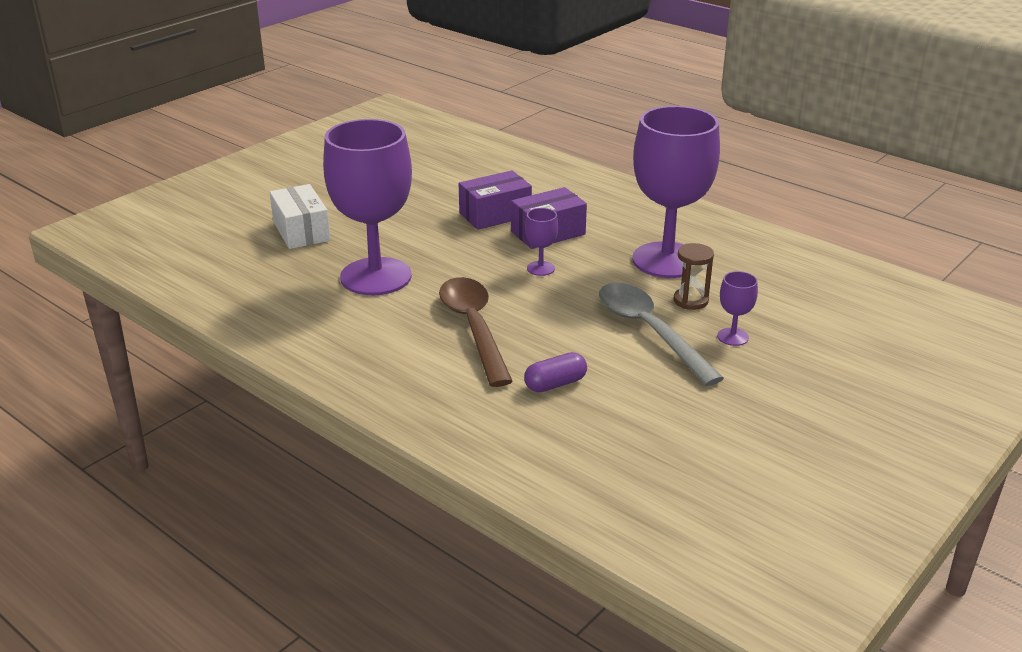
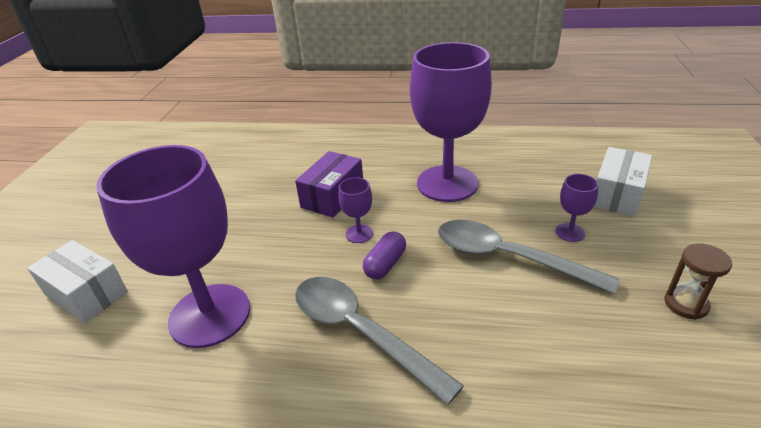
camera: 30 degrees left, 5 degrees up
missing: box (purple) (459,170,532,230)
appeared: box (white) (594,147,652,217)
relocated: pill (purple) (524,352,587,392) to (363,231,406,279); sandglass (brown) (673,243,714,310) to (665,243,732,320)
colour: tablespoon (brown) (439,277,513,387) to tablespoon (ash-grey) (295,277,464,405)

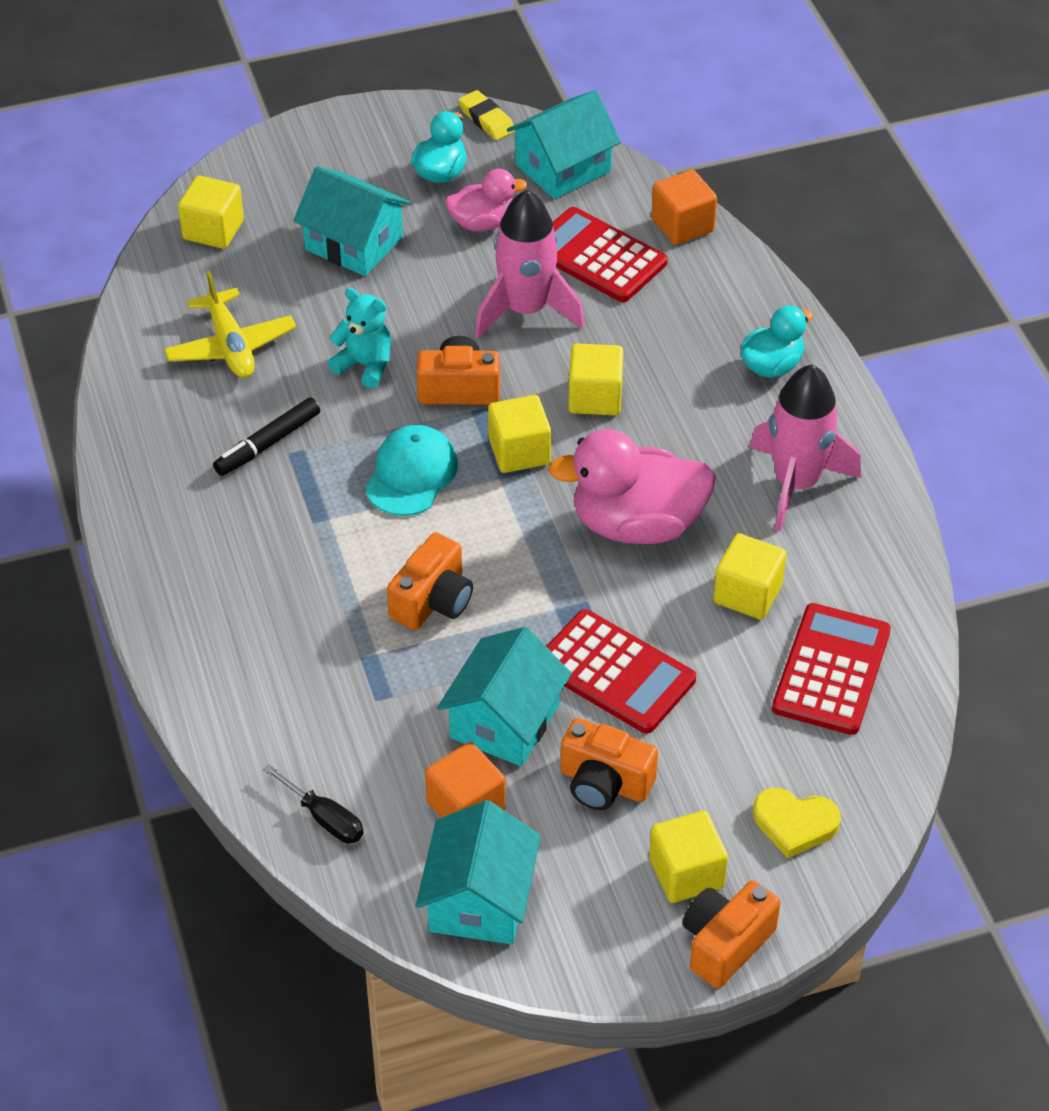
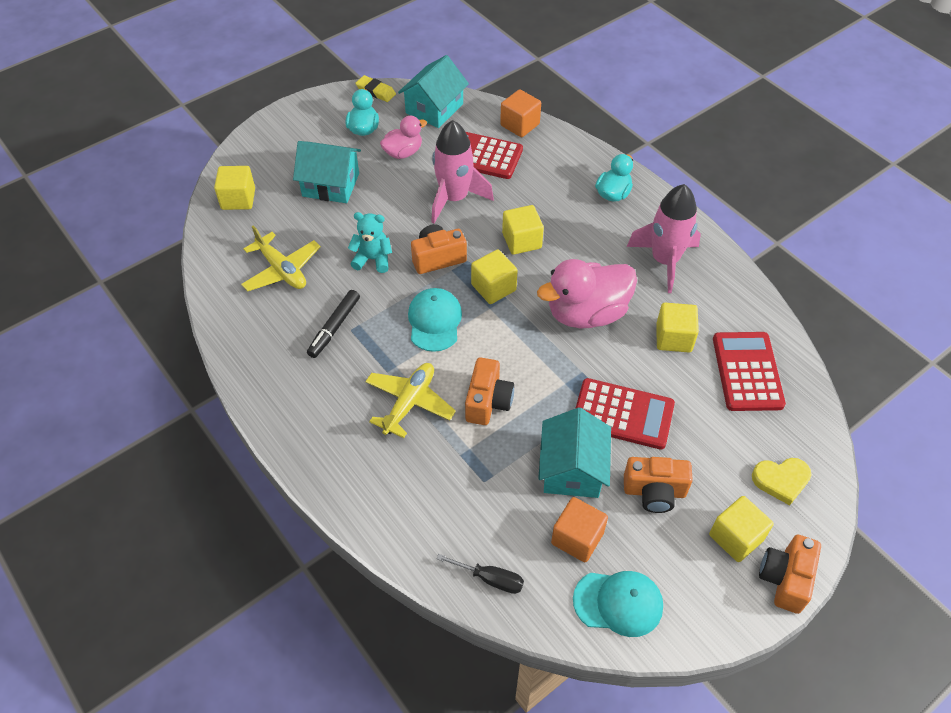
camera: 20 degrees left, 5 degrees up
appeared: aeroplane (bright yellow) (365,363,456,438)
exchanged: cottage (turquoise) (416,800,541,945) to baseball cap (turquoise) (573,571,663,637)

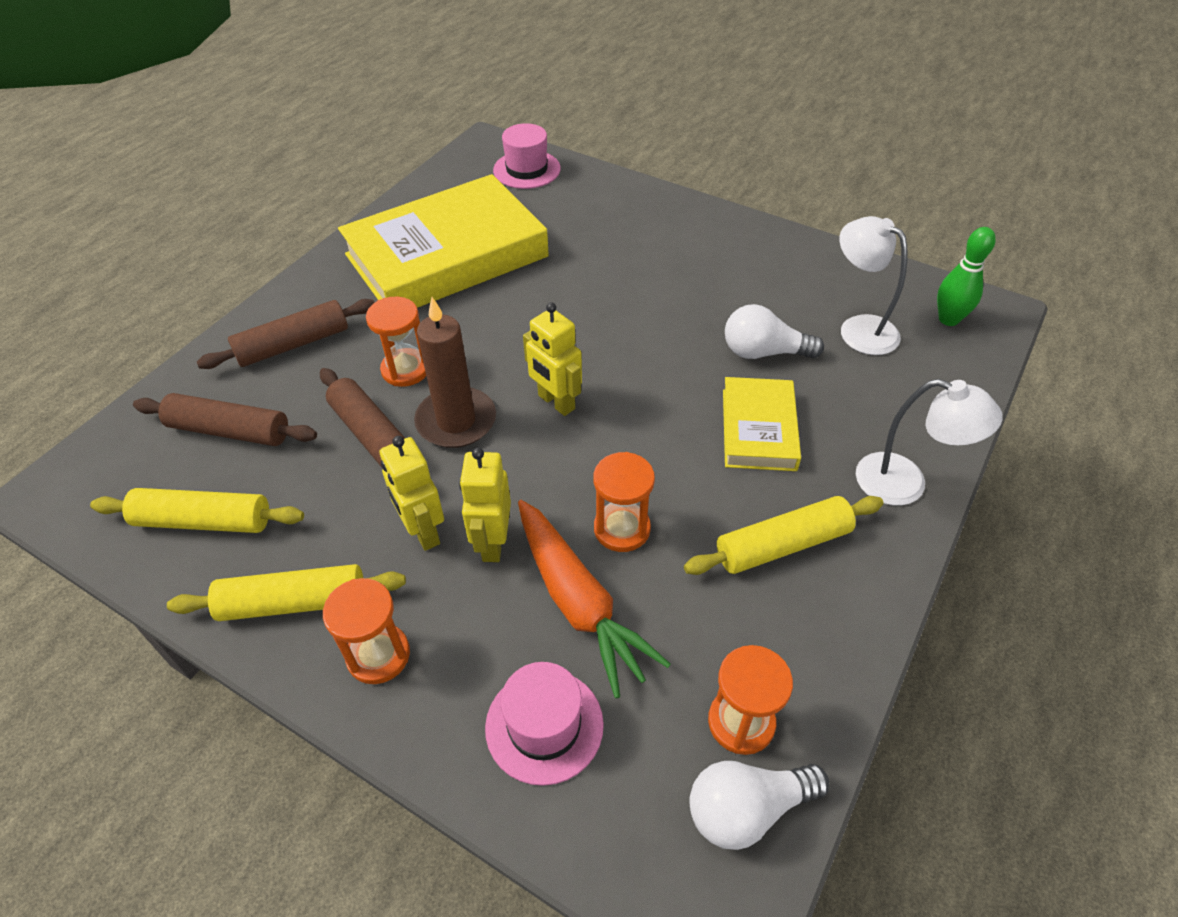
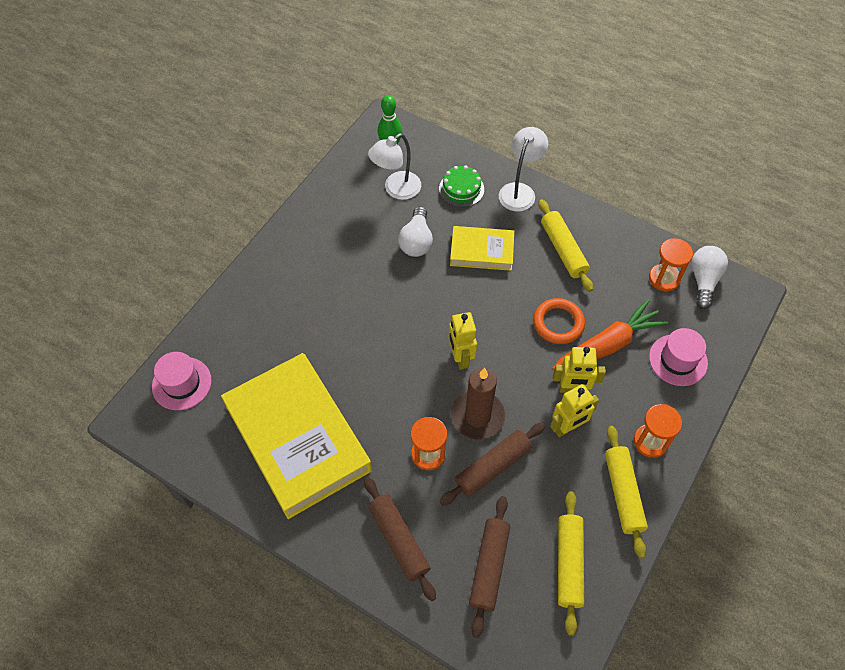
camera: 90 degrees left, 10 degrees up
appeared: layer cake (leaf-green) (439,165,484,207)
exchanged: sandglass (bright orange) (593,452,655,552) to hoop (bright orange) (533,298,585,344)
spun: robot (bright yellow) (523,302,582,416) = (449,312,477,370) 120 degrees clockwise; light bulb (white) (689,761,829,850) = (691,246,728,309) 150 degrees counterclockwise

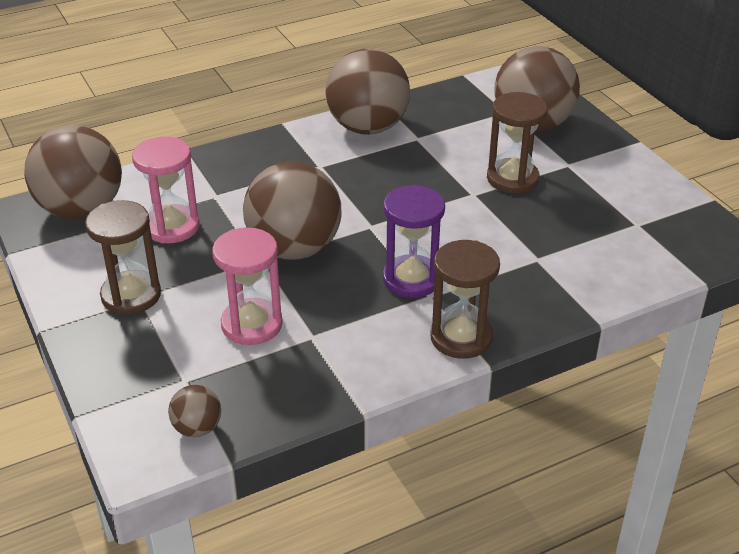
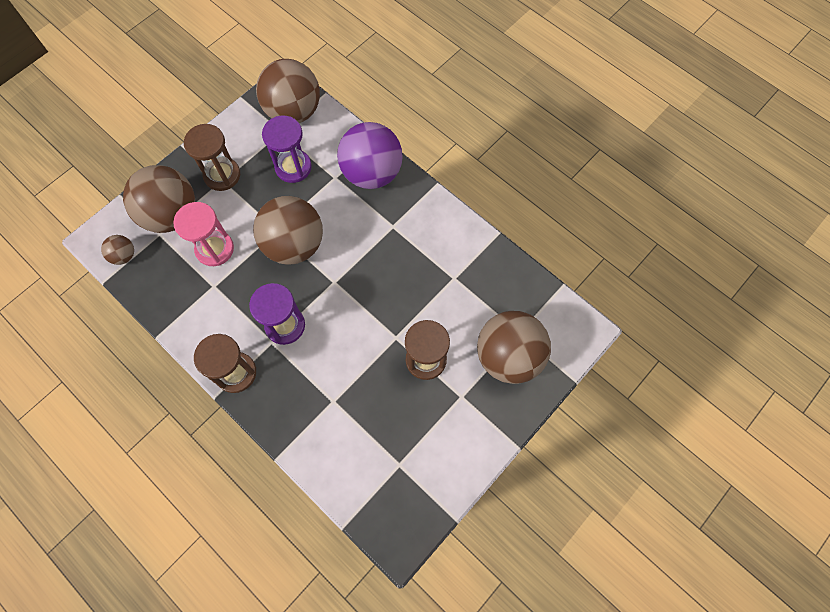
camera: 70 degrees right, 30 degrees up
appeared: sphere (purple) (337,122,403,189)
relocated: sphere (brown) (325,49,410,135) to (123,165,195,233)
colour: sandglass (pink) (132,137,200,243) to sandglass (purple) (262,116,312,183)

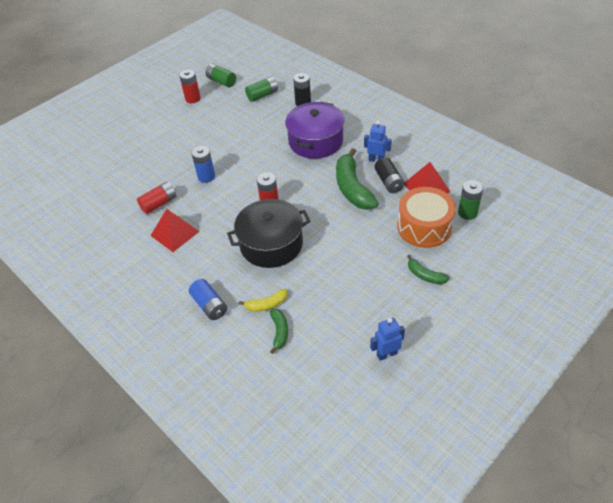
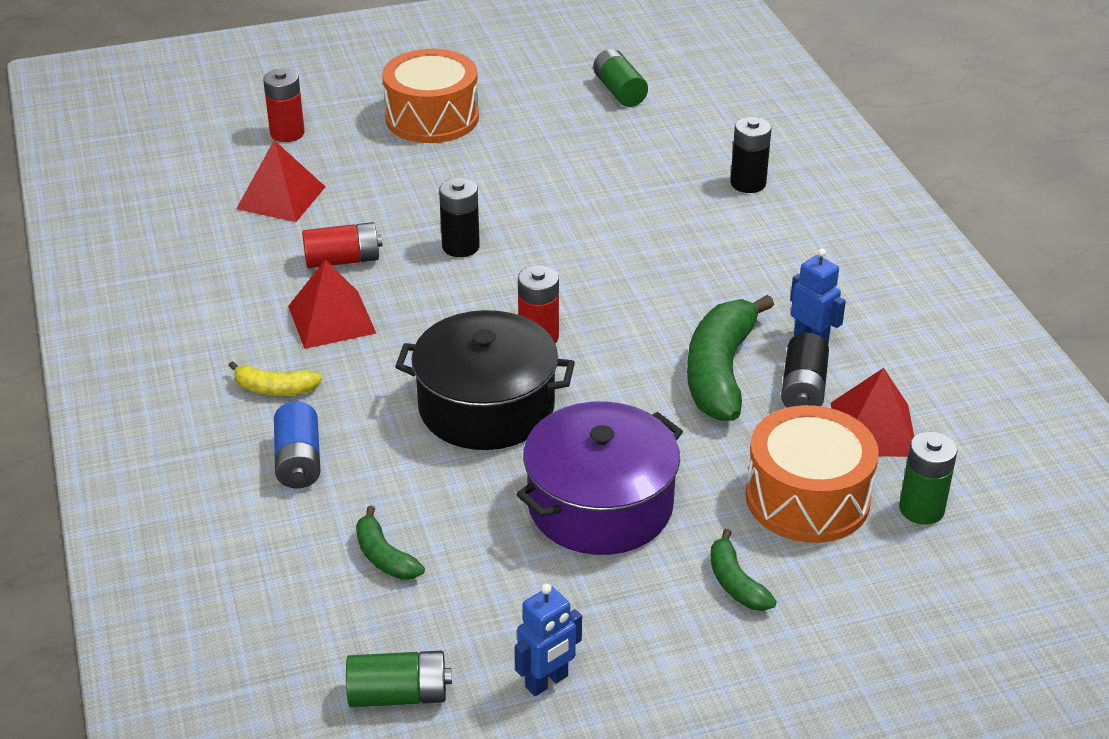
camera: 25 degrees right, 10 degrees down
appeared: solid pyramid (crimson) (236,140,325,222); snare drum (bright orange) (382,49,479,143)
relocated: power cell (crimson) (179,69,201,103) to (263,69,305,142); banana fruit (bright yellow) (239,289,288,312) to (228,361,322,396); power cell (leaf-green) (245,76,278,102) to (346,650,452,707); stockpot (purple) (285,102,344,159) to (516,402,683,555)
colour: power cell (blue) (191,146,215,183) to power cell (black) (439,178,480,257)
spun: banana fruit (leaf-green) (270,308,288,354) = (356,506,425,580) 120 degrees clockwise; robot (blue) (370,318,405,361) = (515,584,582,696) 135 degrees clockwise

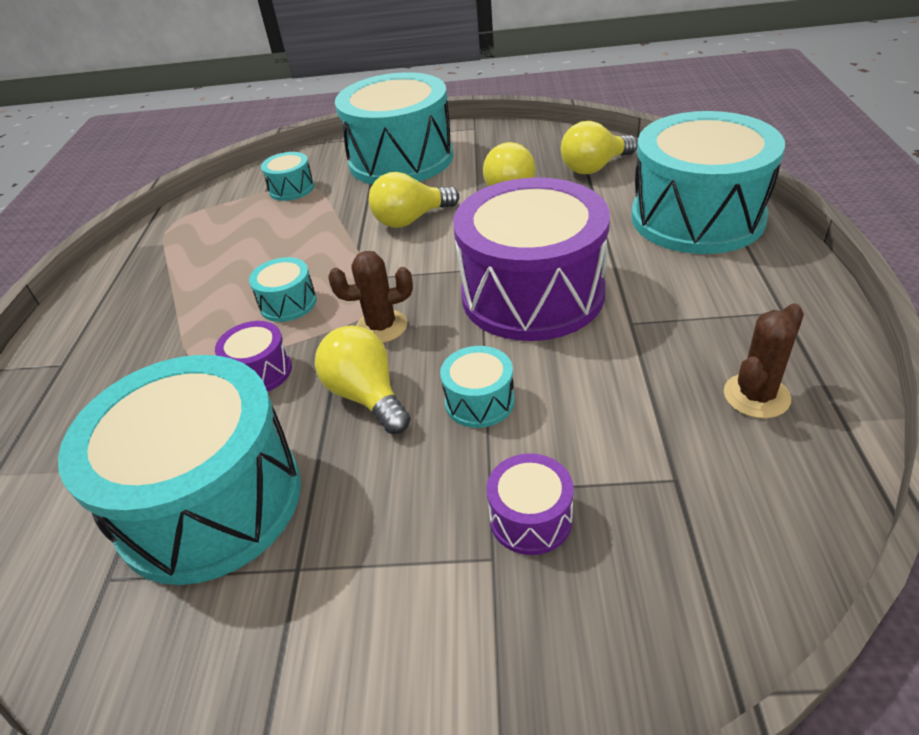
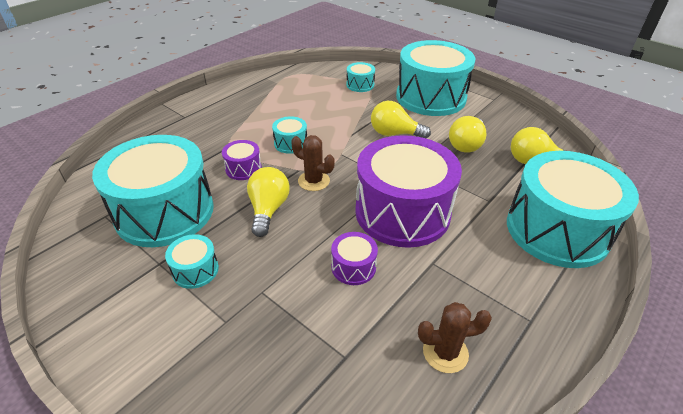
camera: 35 degrees right, 0 degrees up
relocated: snare drum (turquoise) (440,346,515,428) to (165,234,219,289); snare drum (purple) (486,453,574,555) to (331,232,378,285)

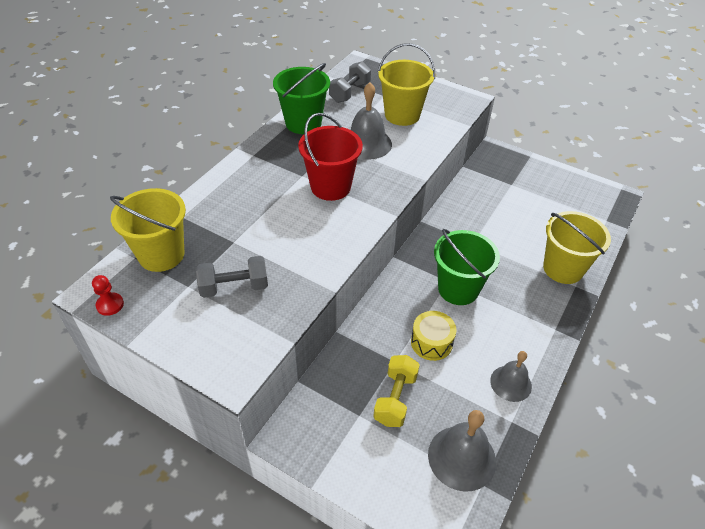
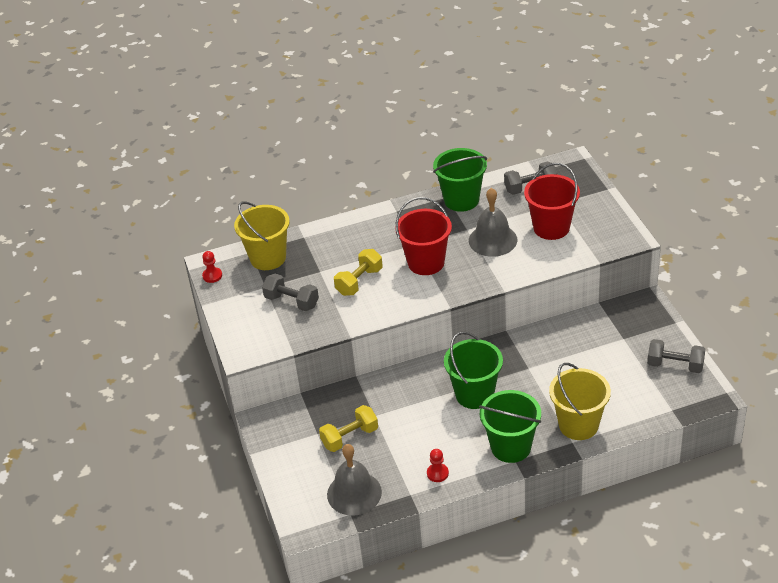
camera: 45 degrees right, 5 degrees down
missing: snare drum (bright yellow) (411,311,456,361)
appeared: free weight (bright yellow) (334,249,383,296); sand bucket (leaf-green) (479,390,541,463); free weight (ash-grey) (647,339,705,373)
exchanged: school bell (ash-grey) (490,351,532,402) to pawn (crimson) (427,449,449,482)
colour: sand bucket (bright yellow) (378,43,435,126) to sand bucket (crimson) (524,163,580,240)

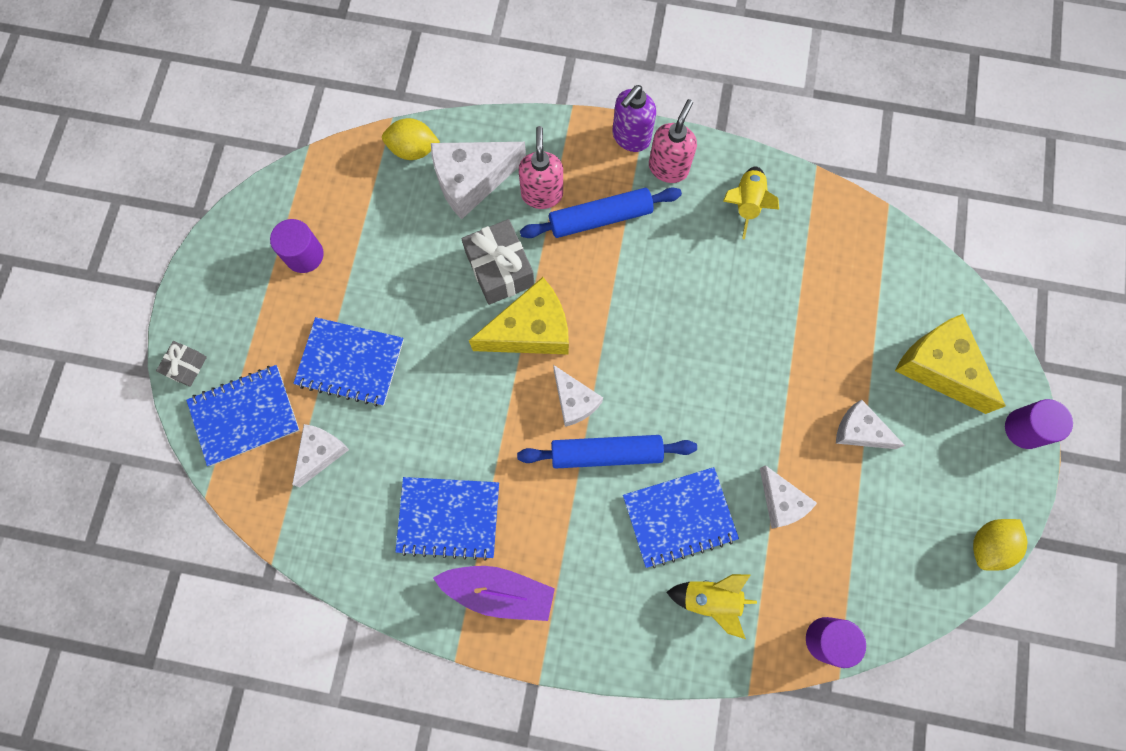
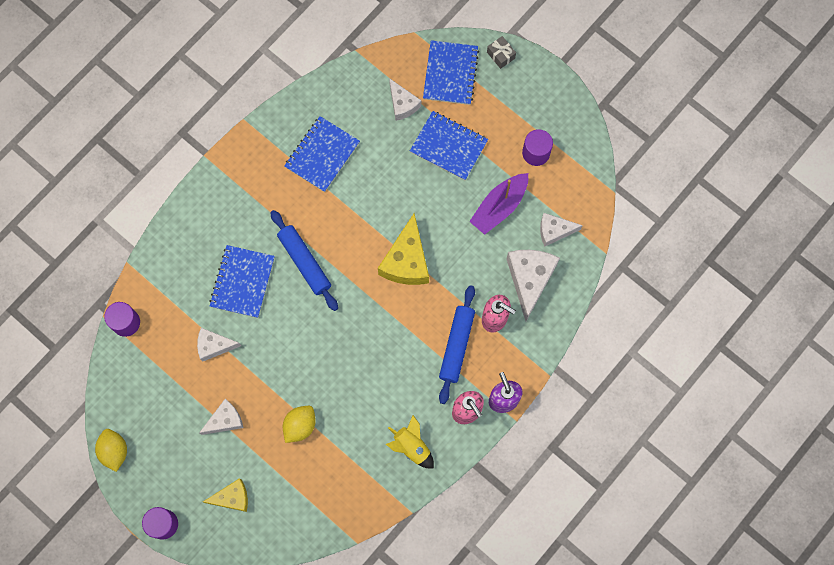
camera: 120 degrees right, 0 degrees up
missing: wrapped gift (ash-grey) (462,219,534,305); spaceship (bright yellow) (667,574,757,639)
relocated: toy lemon (bright yellow) (382,118,440,160) to (283,406,316,443); sailboat (purple) (433,566,555,621) to (469,173,528,235); cheese wedge (white) (553,365,603,427) to (540,213,583,247)
spun: notepad (blue) (293,317,404,407) = (410,111,488,180) 75 degrees clockwise; dough roller (blue) (517,435,697,469) = (270,210,338,311) 60 degrees counterclockwise
size: cheese wedge (bright yellow) (895,314,1006,414) = (203,478,248,512) x0.61

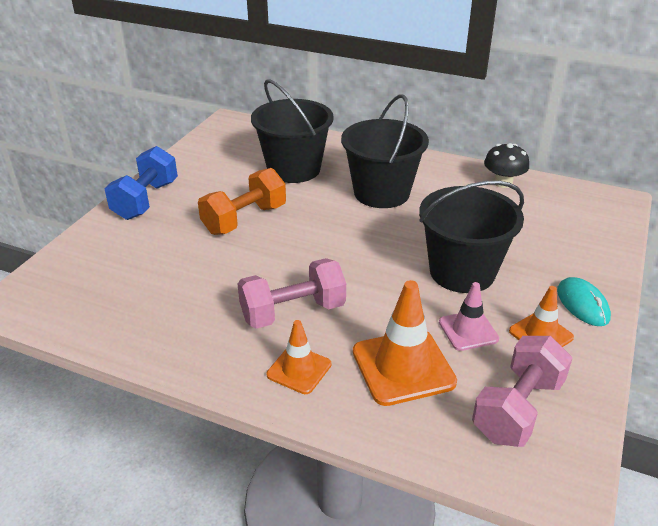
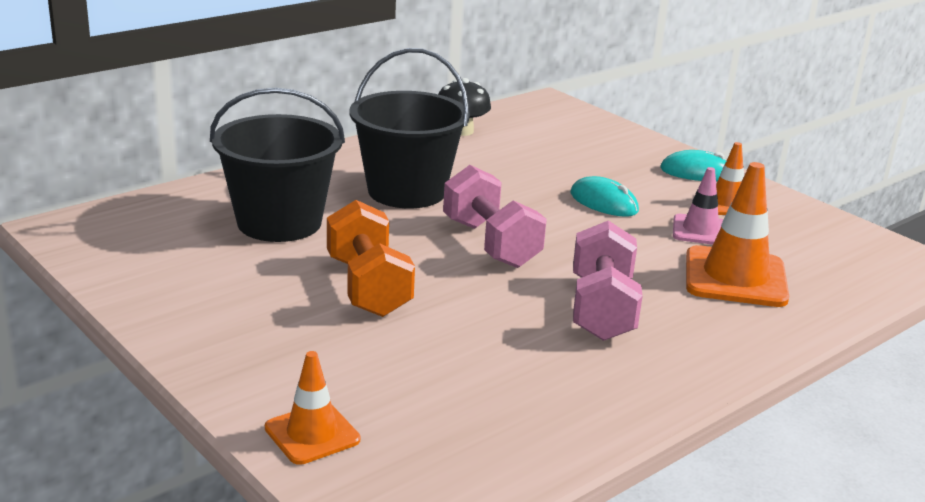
camera: 65 degrees left, 10 degrees down
missing: free weight (blue) (104,146,178,220)
relocated: traffic cone (bright orange) (267,320,331,394) to (265,351,361,465); free weight (pink) (472,336,573,447) to (443,165,547,268)
exchanged: sand bucket (black) (419,181,524,293) to mouse (turquoise) (570,176,639,217)

